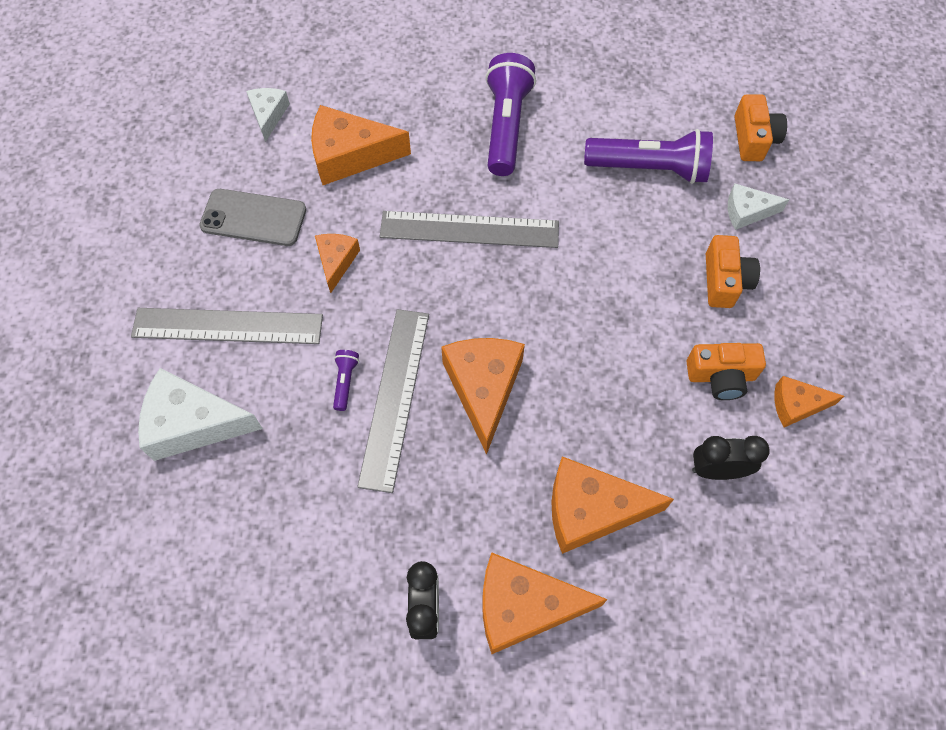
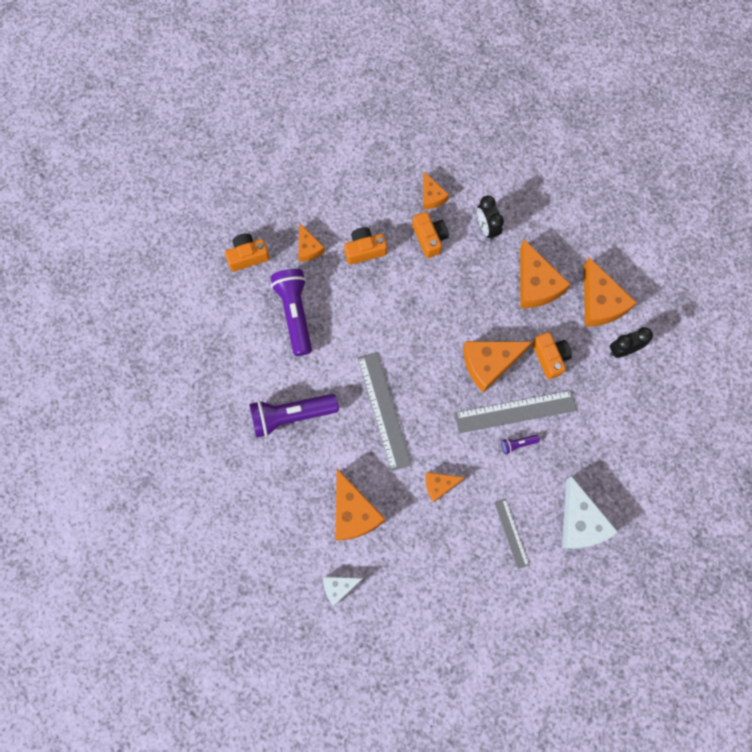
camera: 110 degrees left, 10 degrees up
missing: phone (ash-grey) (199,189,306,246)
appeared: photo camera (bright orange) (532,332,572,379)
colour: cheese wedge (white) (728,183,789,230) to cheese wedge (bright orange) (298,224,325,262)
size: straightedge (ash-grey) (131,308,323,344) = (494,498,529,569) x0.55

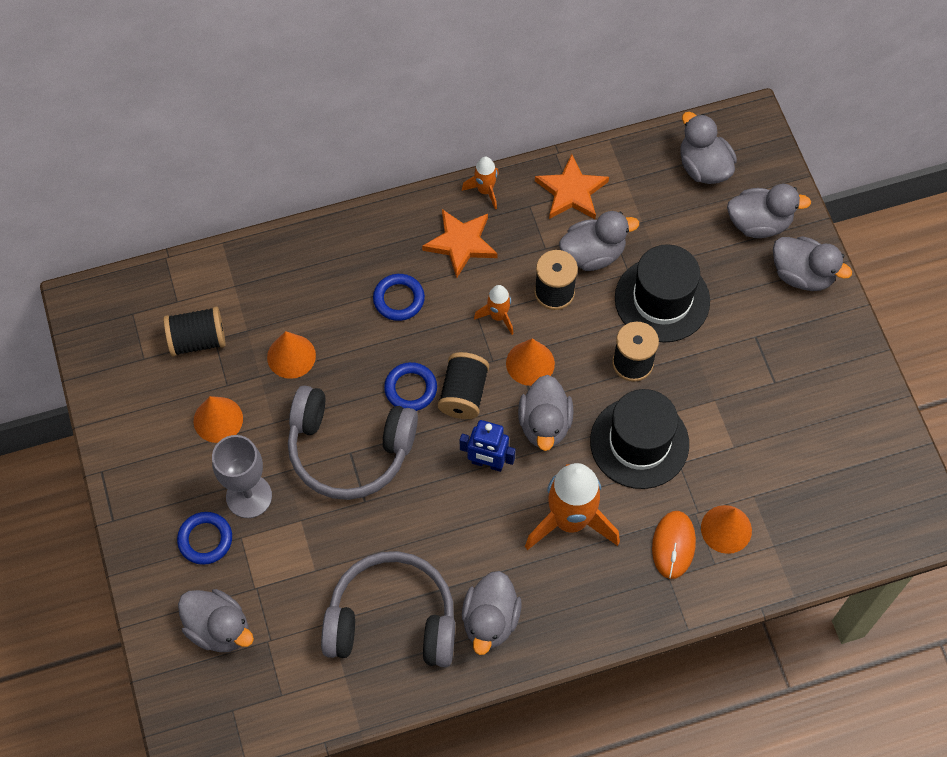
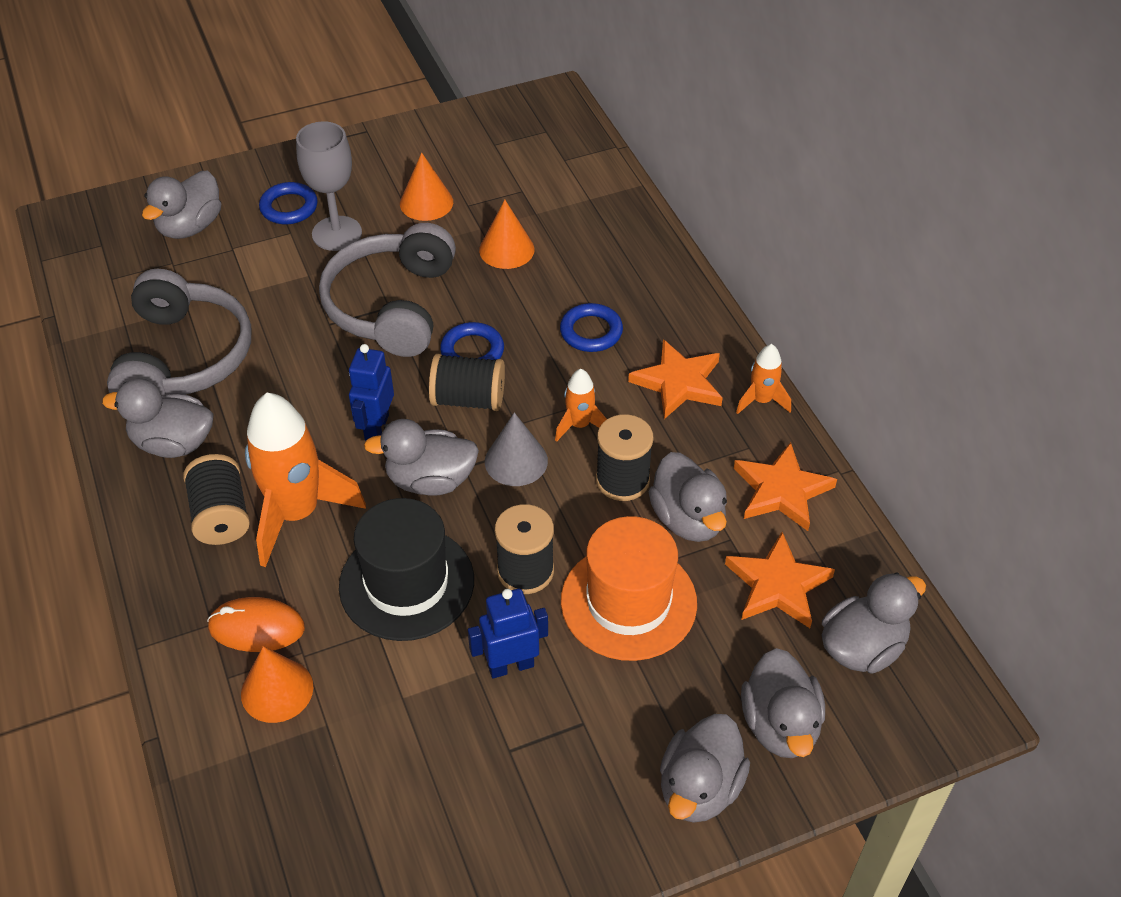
camera: 85 degrees right, 15 degrees down
appeared: robot (blue) (468,589,548,678); star shape (bright orange) (725,532,835,628)
relocated: spool (black) (164,307,226,356) to (183,454,250,545)
colour: cone shape (bright orange) (506,338,555,386) to cone shape (ash-grey) (485,412,548,486); top hat (black) (615,244,710,343) to top hat (bright orange) (561,516,697,661)

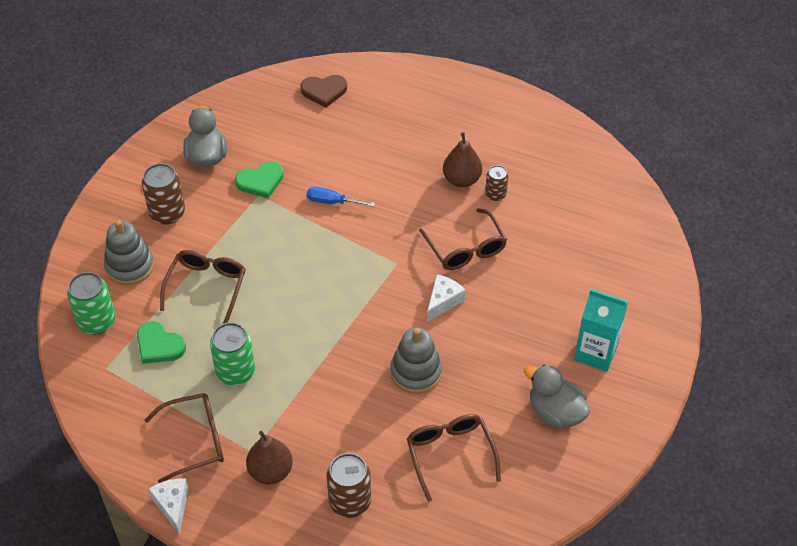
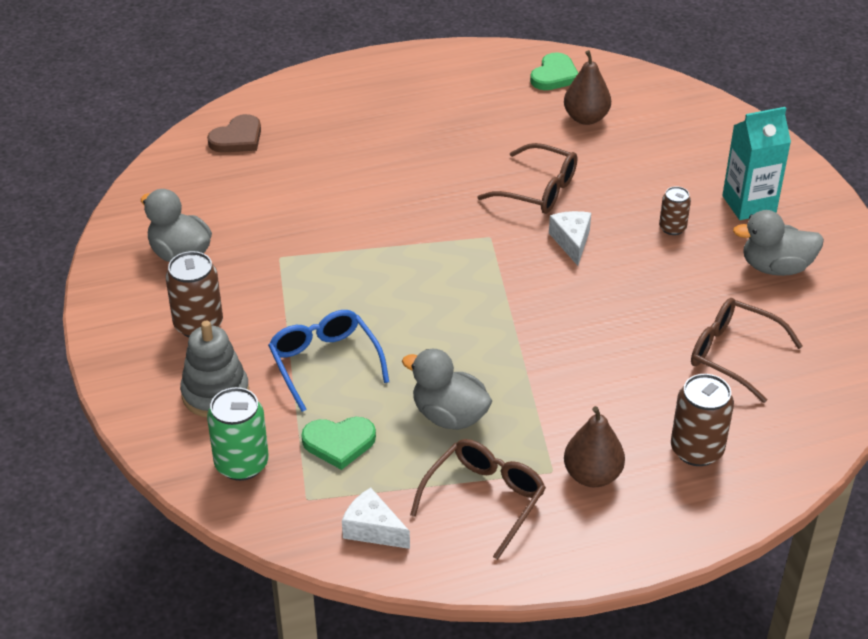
camera: 40 degrees left, 10 degrees down
missing: screwdriver (blue) (307,187,375,207); stacking toy (ash-grey) (390,328,442,394)
relocated: cheese wedge (white) (148,479,189,535) to (342,488,410,549); heart (leaf-green) (235,161,284,198) to (530,52,578,90); pear fruit (brown) (443,132,482,187) to (564,50,611,125); can (brown) (485,165,508,201) to (659,186,691,235)
exchanged: can (leaf-green) (210,323,255,385) to toy duck (ash-grey) (402,349,492,430)
colour: eyeglasses (brown) (160,250,246,324) to eyeglasses (blue) (268,310,389,412)

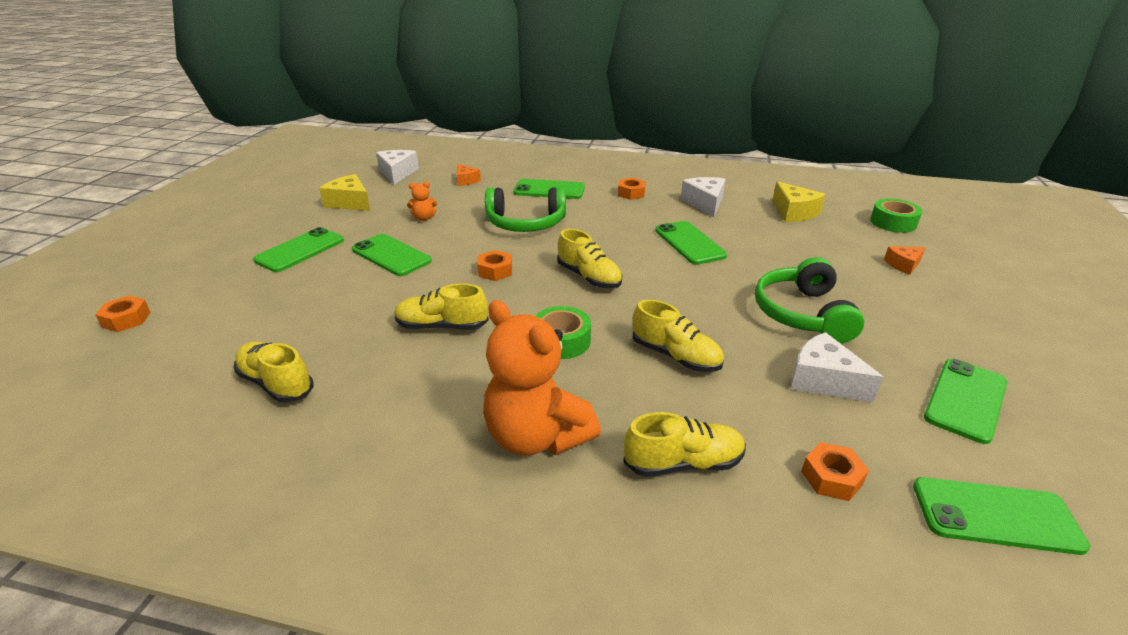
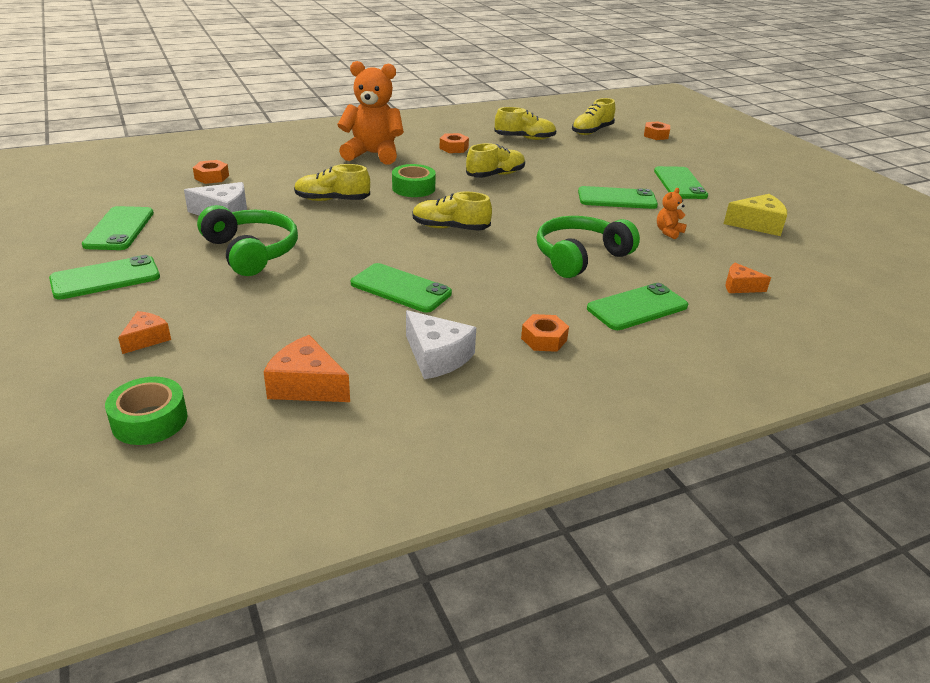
camera: 140 degrees right, 0 degrees up
missing: cheese wedge (white) (376,150,419,185)
relocated: hexagon nut (bright orange) (477,250,512,281) to (440,133,469,153); shoe (bright yellow) (623,412,746,477) to (572,98,615,135); phone (leaf-green) (913,477,1090,555) to (49,255,160,300)
colour: cheese wedge (bright yellow) (772,181,825,222) to cheese wedge (bright orange) (264,335,350,402)

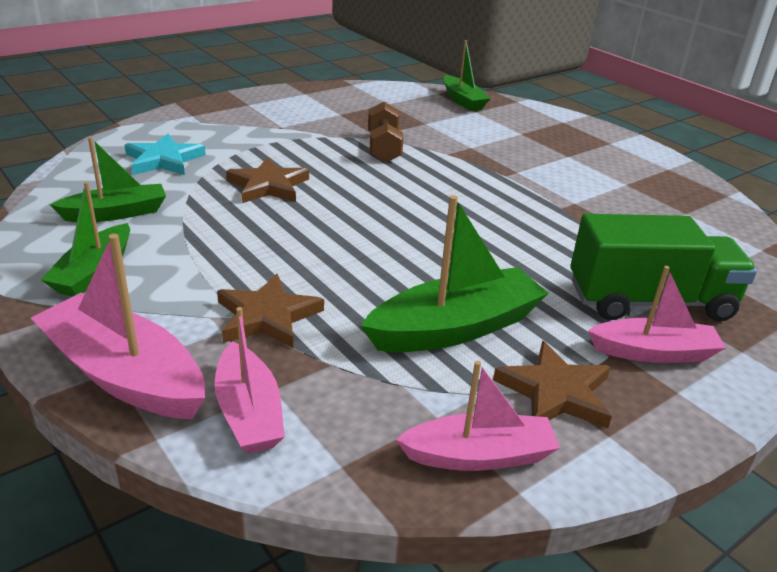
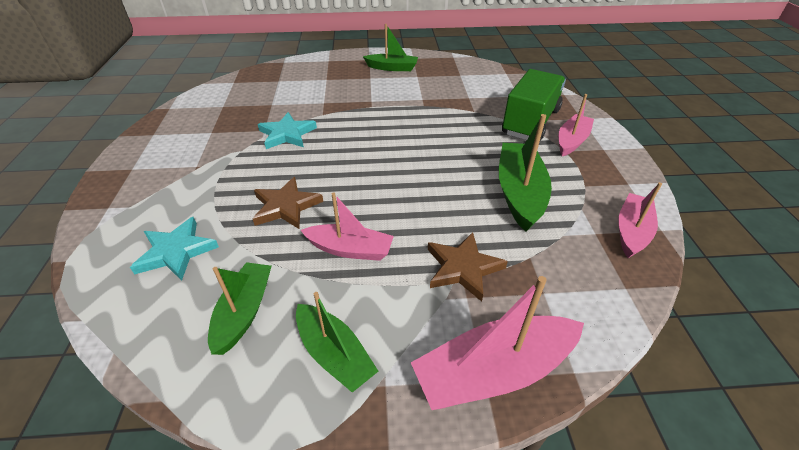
camera: 55 degrees left, 10 degrees up
missing: star shape (brown) (493,341,612,428)
relocated: sailboat (pink) (214,307,285,454) to (301,193,394,261); sailboat (leaf-green) (444,40,491,111) to (363,24,418,71)
exchanged: free weight (brown) (368,102,404,163) to star shape (turquoise) (258,112,317,149)

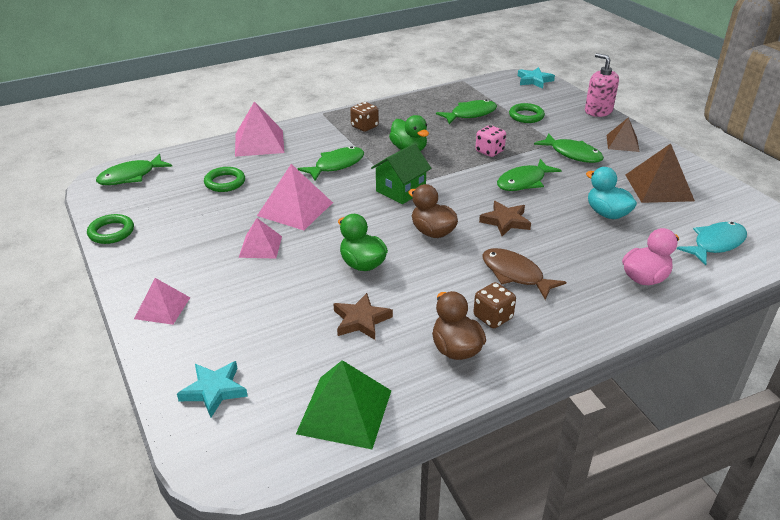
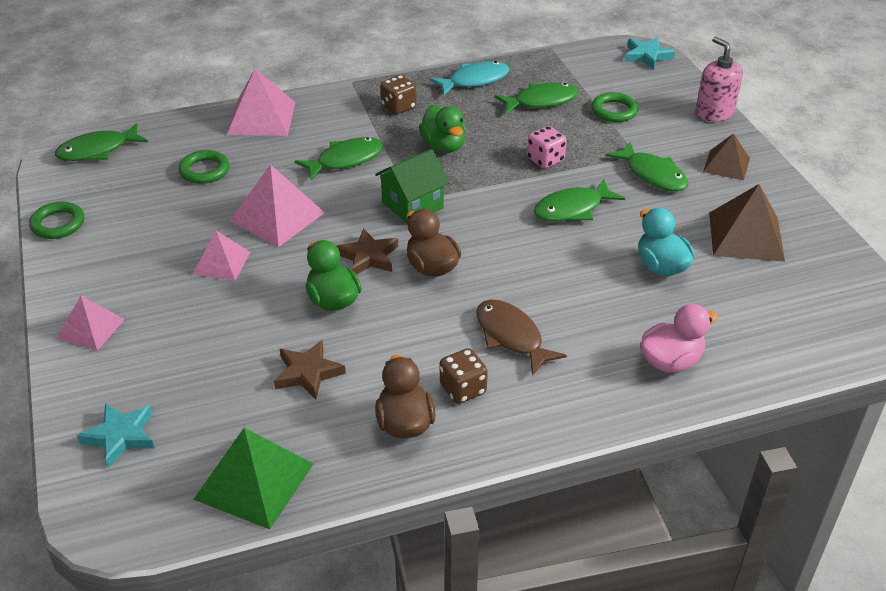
camera: 10 degrees right, 5 degrees up
relocated: star shape (brown) (479,201,531,236) to (337,228,398,275); fish figure (turquoise) (677,222,747,265) to (429,61,509,95)

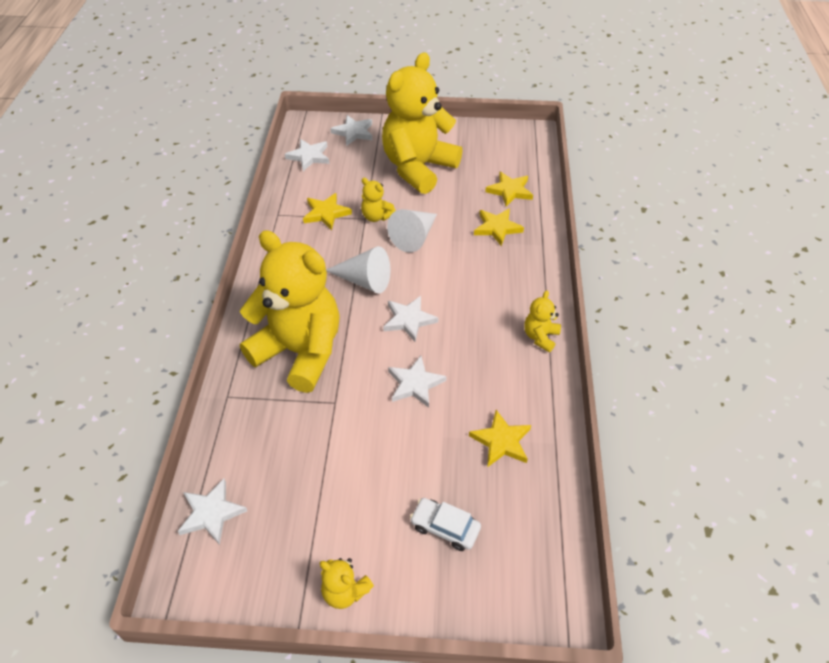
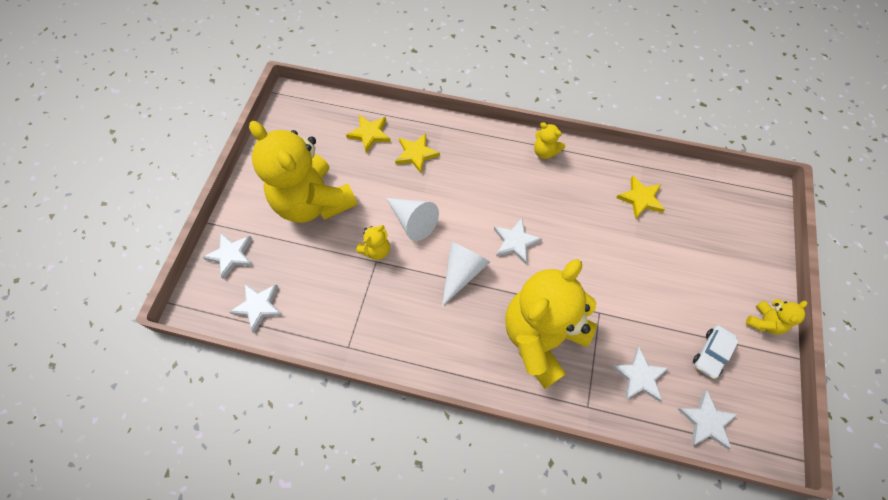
camera: 80 degrees left, 15 degrees up
missing: star shape (bright yellow) (303,193,352,230)
relocated: star shape (white) (388,356,447,408) to (612,347,669,402); car (white) (410,498,481,551) to (693,325,738,379)

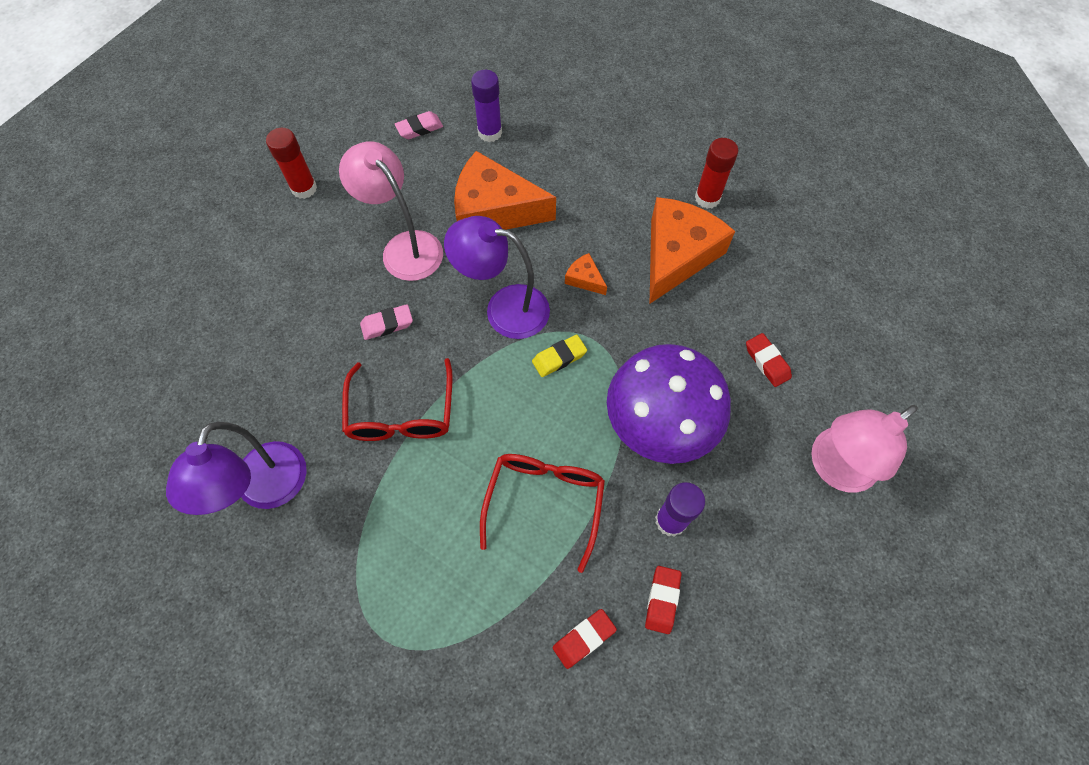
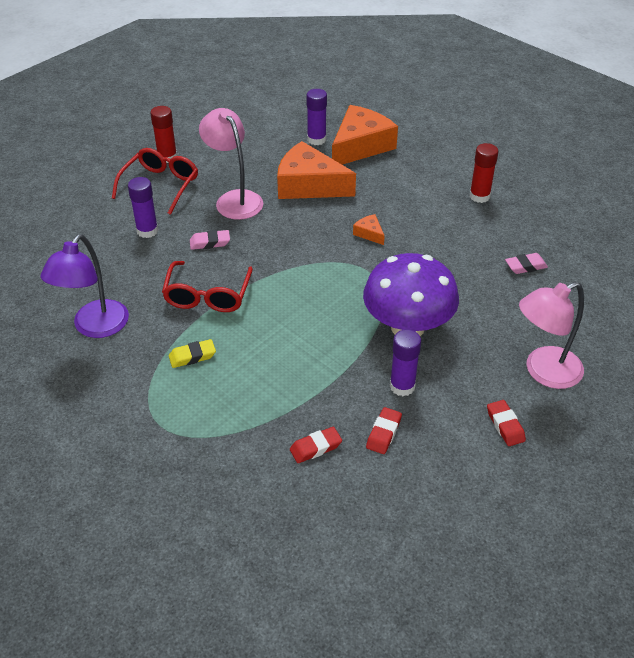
camera: 10 degrees right, 20 degrees down
missing: reading lamp (purple) (444,216,550,339)
appeared: glue (purple) (128,177,158,238)
relocated: gum eraser (pink) (395,111,443,139) to (505,253,548,274); eyeglasses (crimson) (480,454,605,573) to (112,148,198,215); gum eraser (bright yellow) (532,334,587,377) to (169,339,216,368); cheese wedge (bright orange) (650,197,735,303) to (332,105,398,165); gum eraser (crimson) (746,333,792,387) to (487,400,526,446)

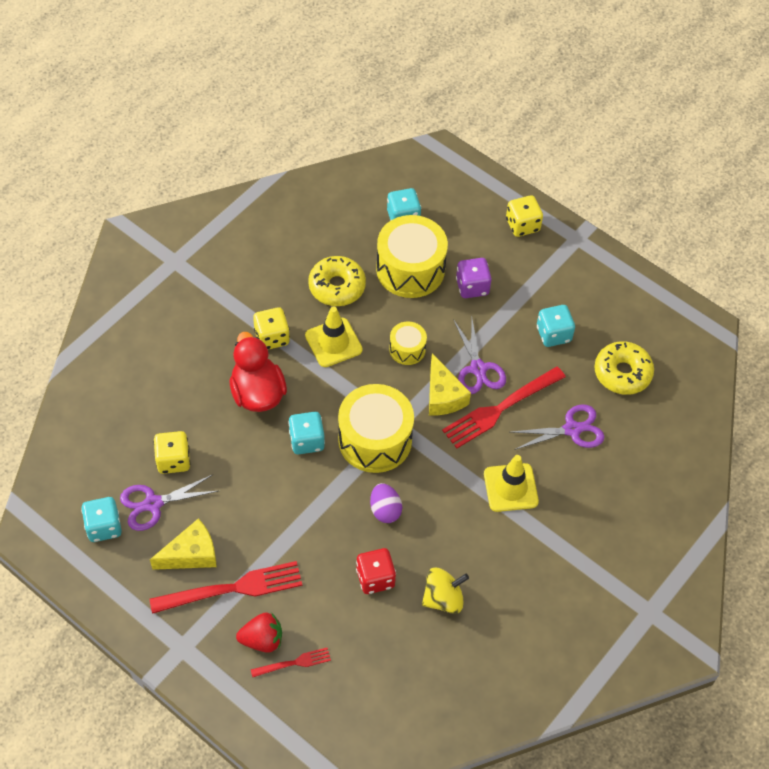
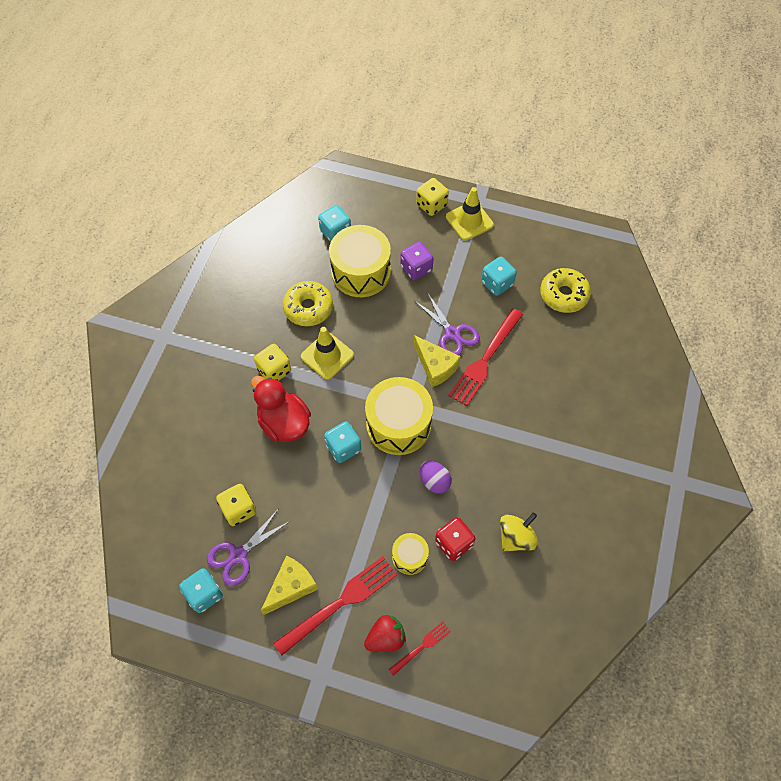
camera: 20 degrees left, 5 degrees up
missing: scissors (purple) (511,404,605,450)
relocated: snare drum (bright yellow) (389,321,427,365) to (392,533,429,575); traffic cone (bright yellow) (484,455,539,512) to (446,187,494,241)

